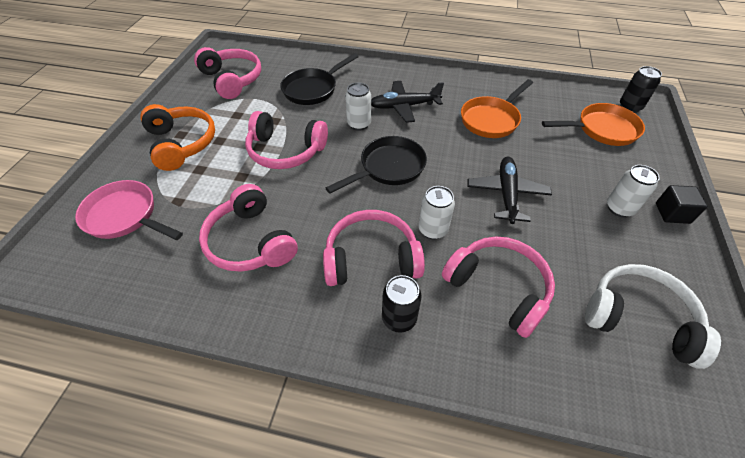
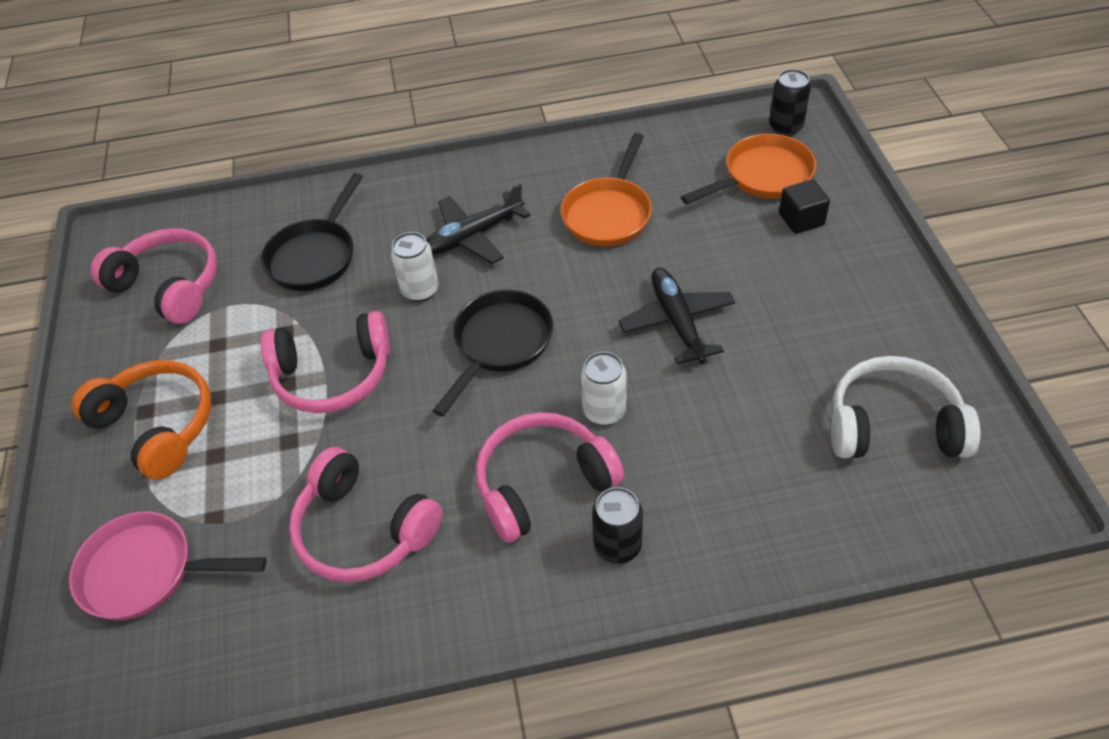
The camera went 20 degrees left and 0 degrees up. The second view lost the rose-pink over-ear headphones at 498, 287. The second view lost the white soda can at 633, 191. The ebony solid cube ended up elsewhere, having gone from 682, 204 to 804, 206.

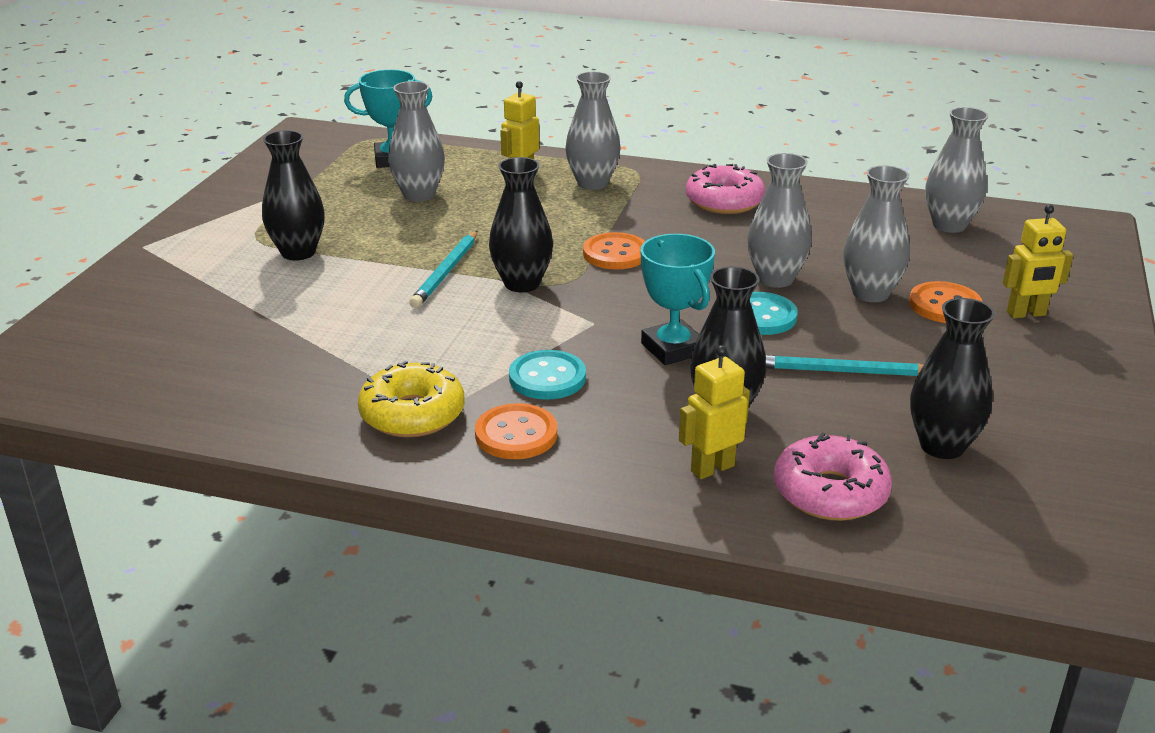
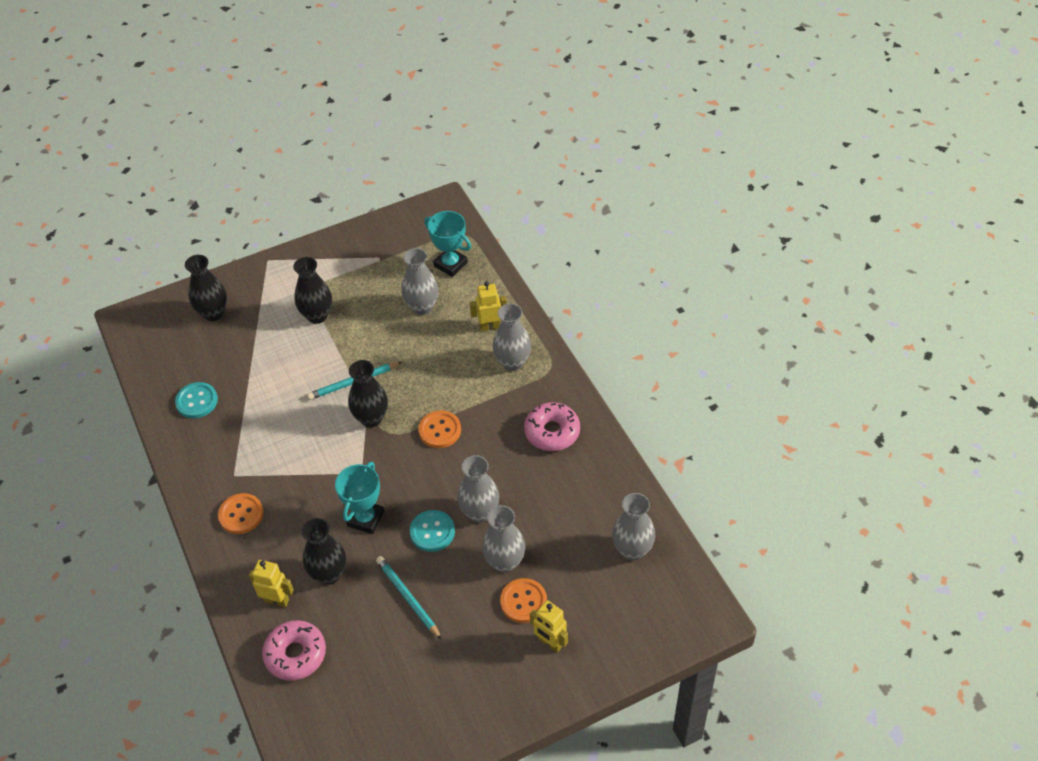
The camera went 50 degrees right and 20 degrees up. The second view lost the golden donut at 411, 399. The turquoise button ended up elsewhere, having gone from 547, 375 to 196, 400. The ebony vase ended up elsewhere, having gone from 952, 378 to 206, 288.

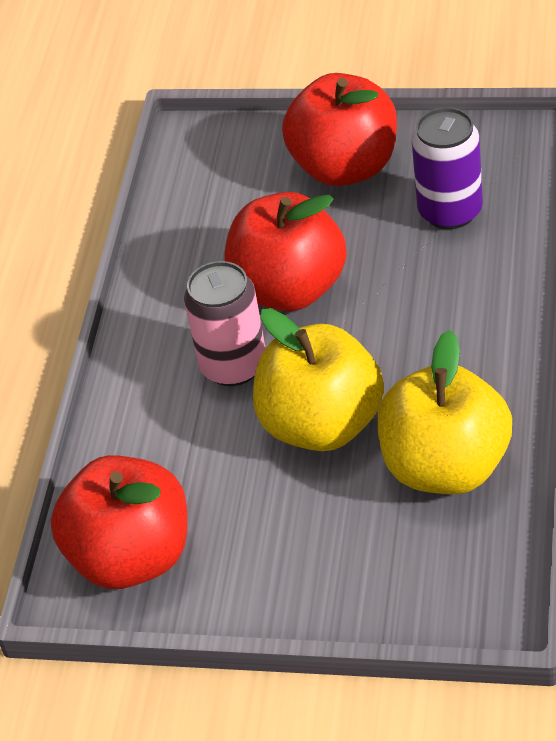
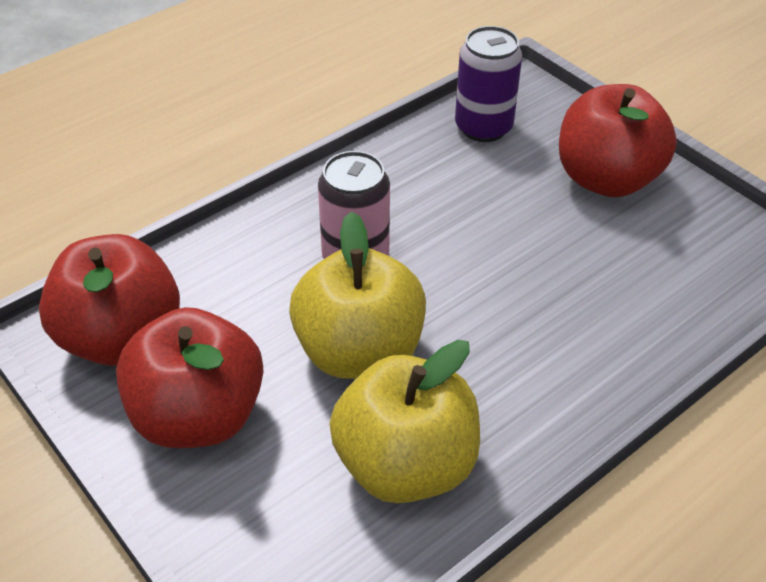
The camera went 35 degrees right and 0 degrees up. The crimson toy apple ended up elsewhere, having gone from 285, 251 to 189, 377. The purple soda can ended up elsewhere, having gone from 447, 168 to 488, 84.

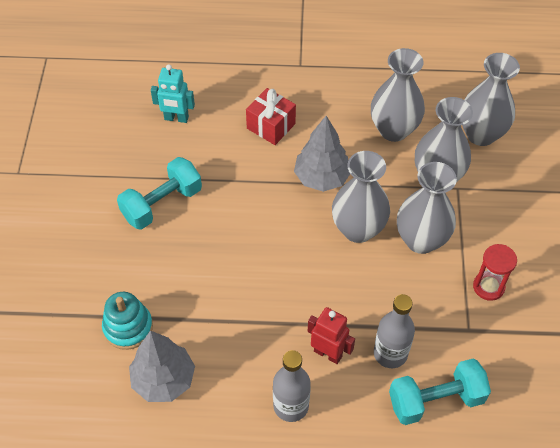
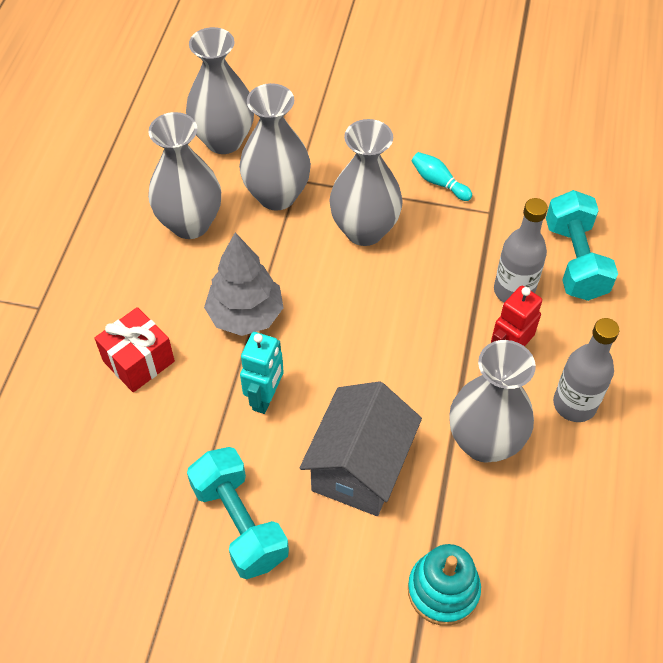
The camera went 80 degrees left and 0 degrees up. The second view lost the gray tree at 162, 366. The turquoise robot figure ended up elsewhere, having gone from 173, 93 to 262, 373. The gray vase ended up elsewhere, having gone from 361, 197 to 492, 401. Where the crimson sand timer stood at 495, 272, the turquoise bowling pin came to stand at 442, 176. The second view gained the gray house at 361, 448.

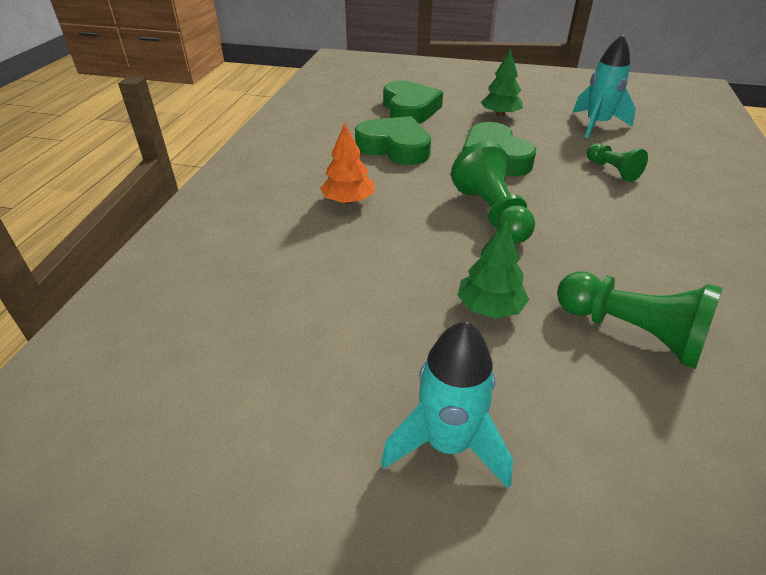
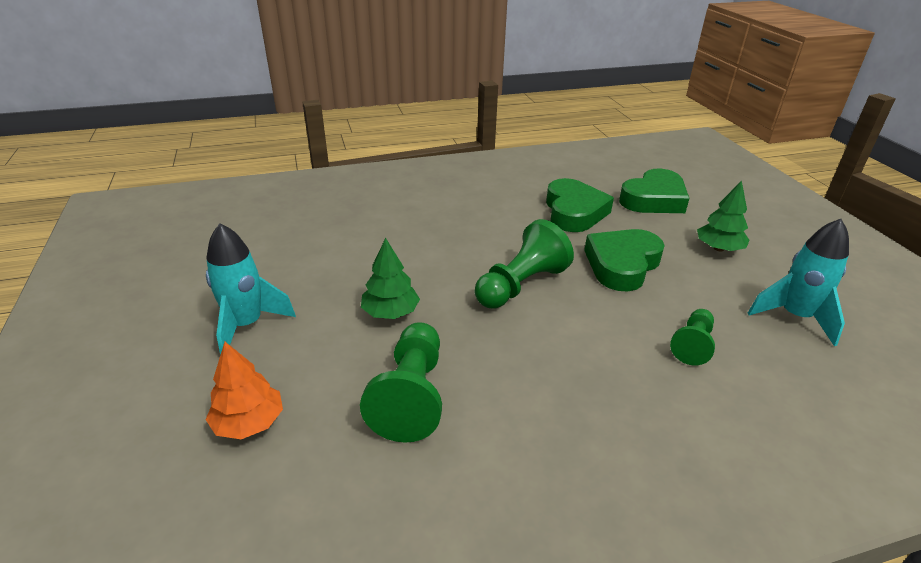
The camera went 60 degrees right and 5 degrees down. The bright orange tree ended up elsewhere, having gone from 347, 163 to 244, 390.

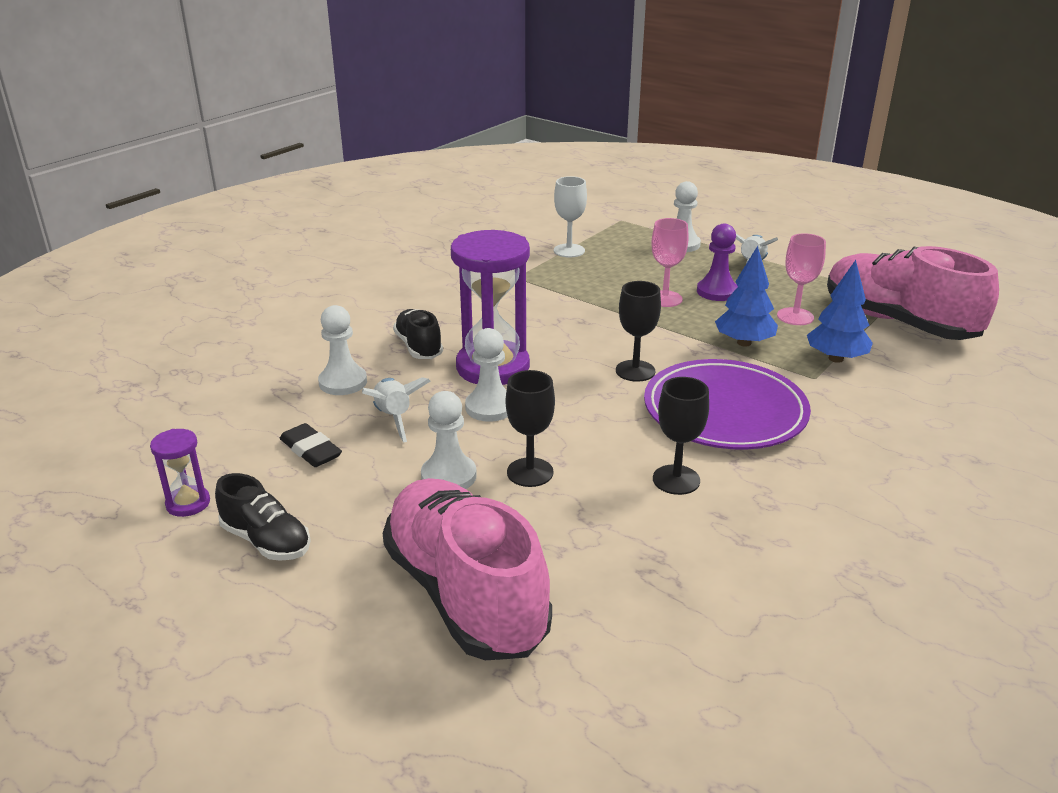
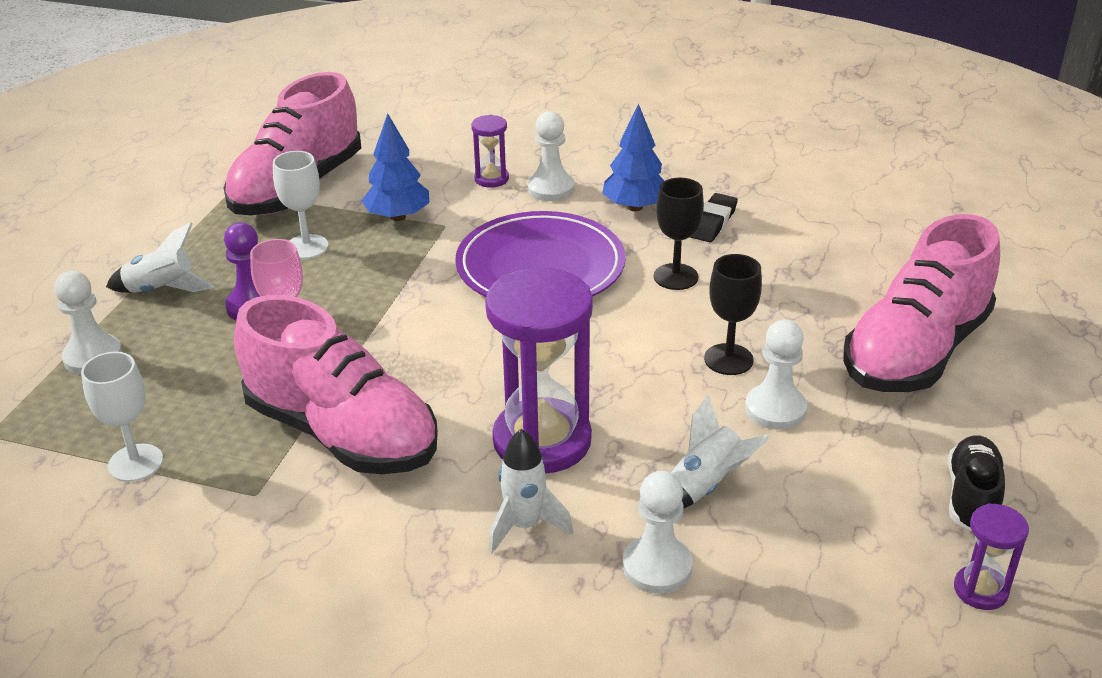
The camera went 110 degrees left and 5 degrees up. The ebony pencil eraser ended up elsewhere, having gone from 311, 445 to 714, 217. Where the ebony sneaker stood at 418, 334, the white rocket came to stand at 530, 491. The white chess pawn ended up elsewhere, having gone from 486, 375 to 550, 156. The second view lost the ebony chalice at 638, 331. The blue tree ended up elsewhere, having gone from 746, 296 to 633, 157. What was the rose-pink chalice at 801, 279 turned into the white chalice at 301, 205. The second view gained the rose-pink sneaker at 336, 384. The second view gained the purple sand timer at 490, 151.

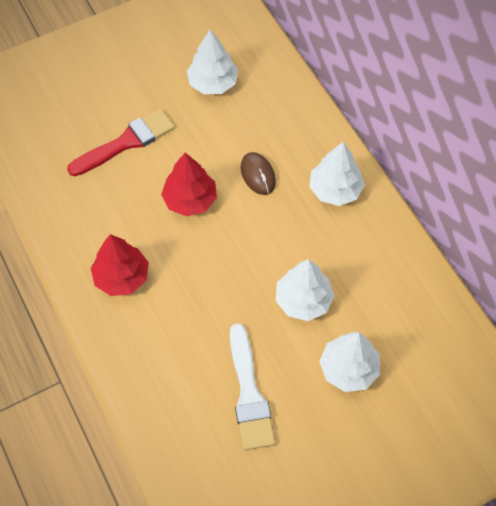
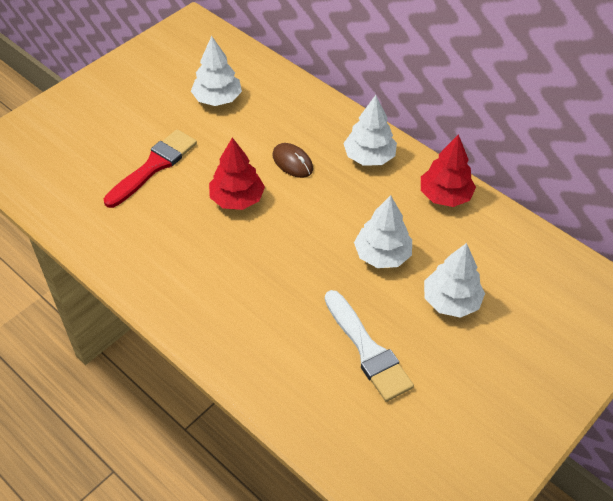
The camera went 20 degrees left and 10 degrees down. The crimson tree ended up elsewhere, having gone from 120, 265 to 448, 170.

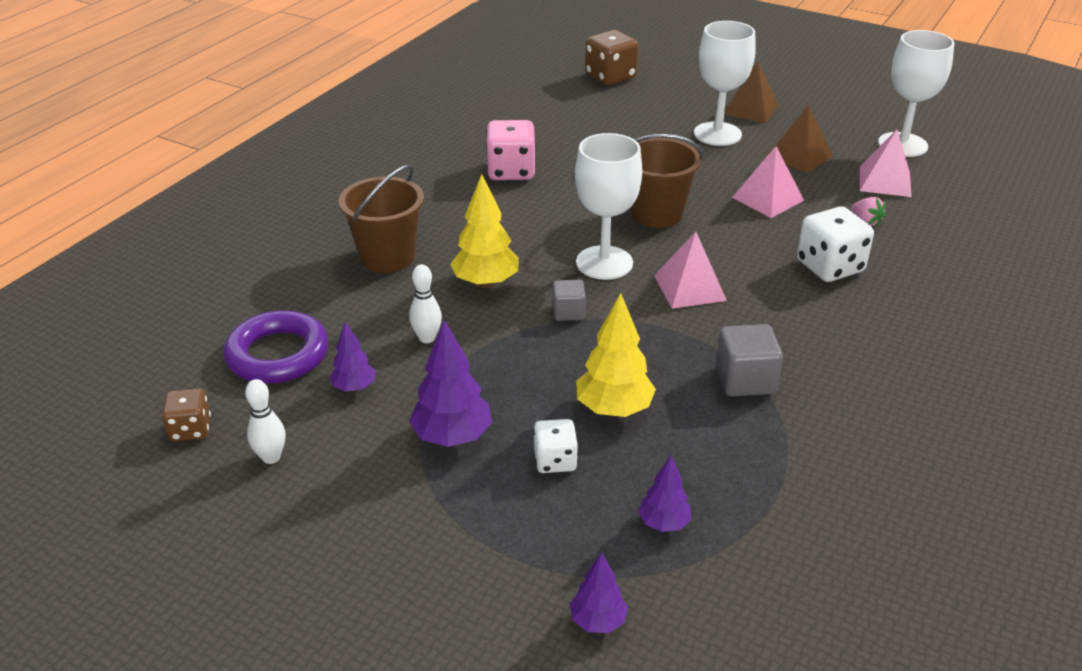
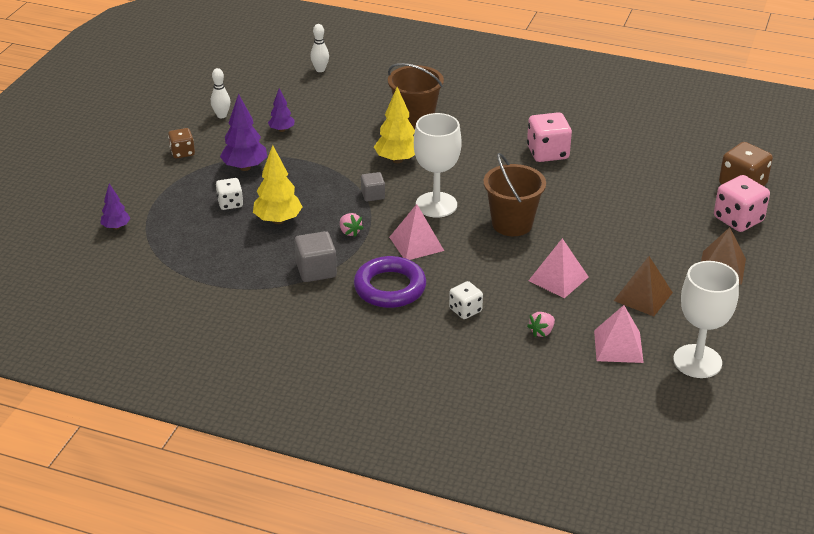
The camera went 80 degrees right and 0 degrees up. The brown dice ended up elsewhere, having gone from 186, 414 to 181, 143. The purple hoop ended up elsewhere, having gone from 276, 347 to 390, 282. The white bowling pin ended up elsewhere, having gone from 425, 303 to 320, 48. The second view lost the purple tree at 664, 493. The second view lost the white chalice at 725, 83. The size of the white dice at 835, 244 changed by a factor of 0.60. The second view gained the rose-pink strawberry at 351, 225. The second view gained the rose-pink dice at 742, 203.

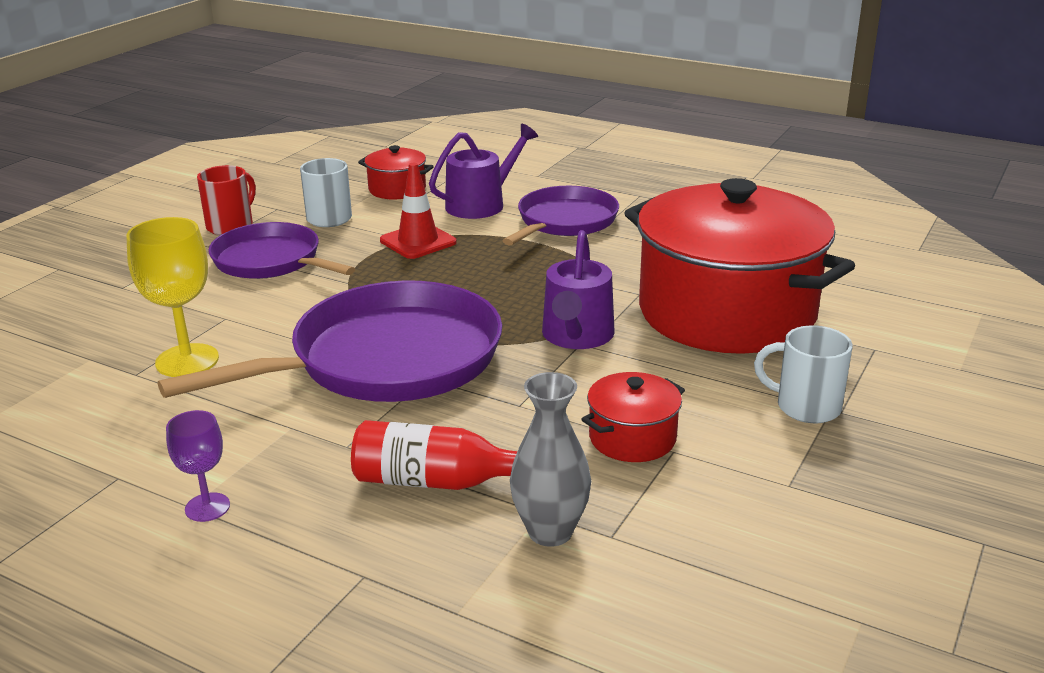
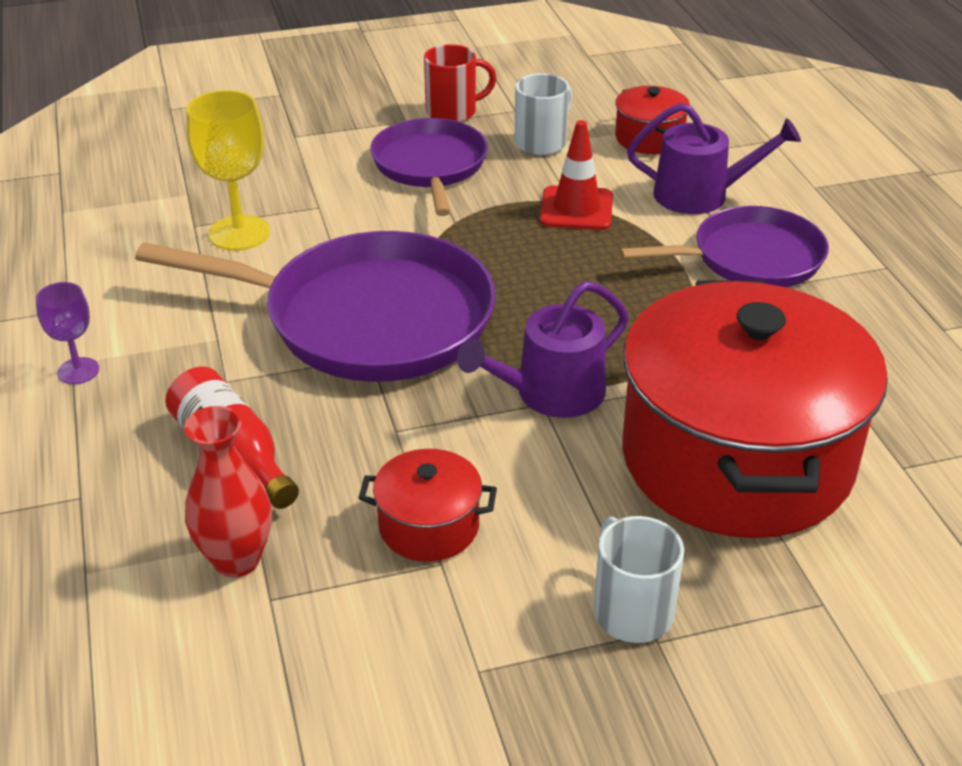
The camera went 45 degrees right and 10 degrees up. What was the gray vase at 550, 459 turned into the crimson vase at 228, 491.

